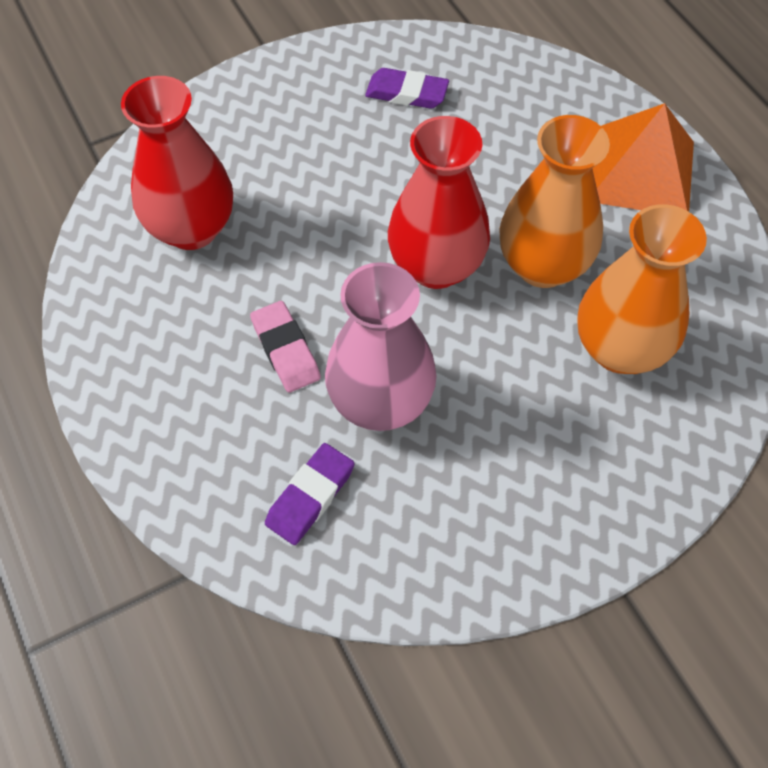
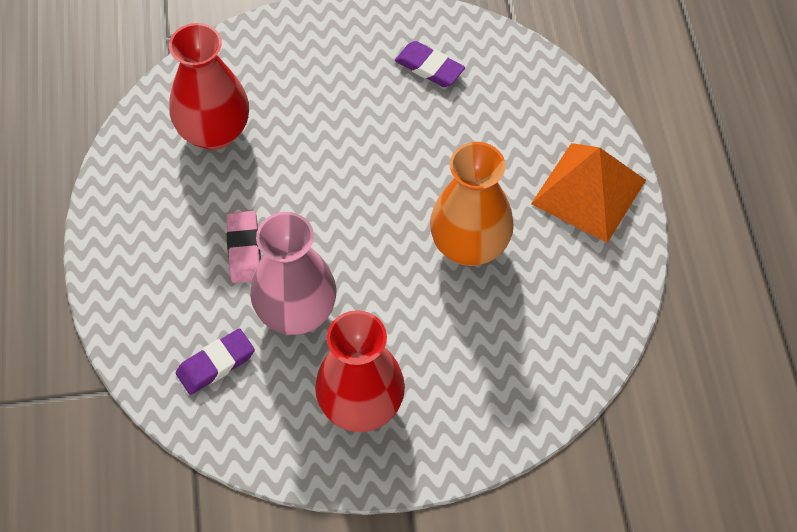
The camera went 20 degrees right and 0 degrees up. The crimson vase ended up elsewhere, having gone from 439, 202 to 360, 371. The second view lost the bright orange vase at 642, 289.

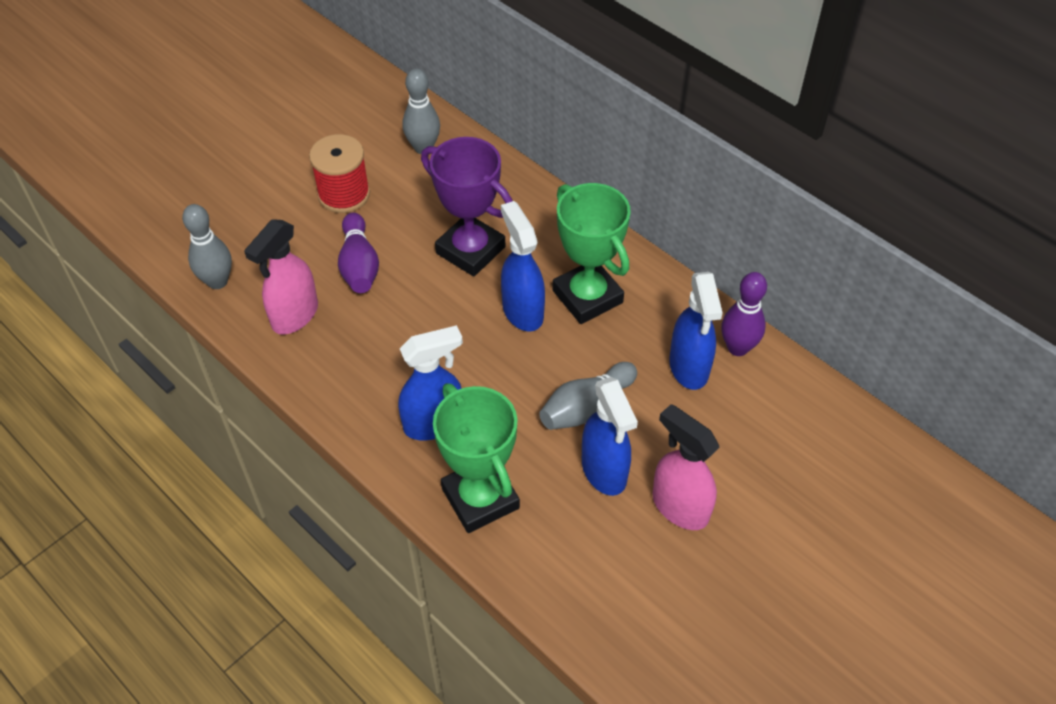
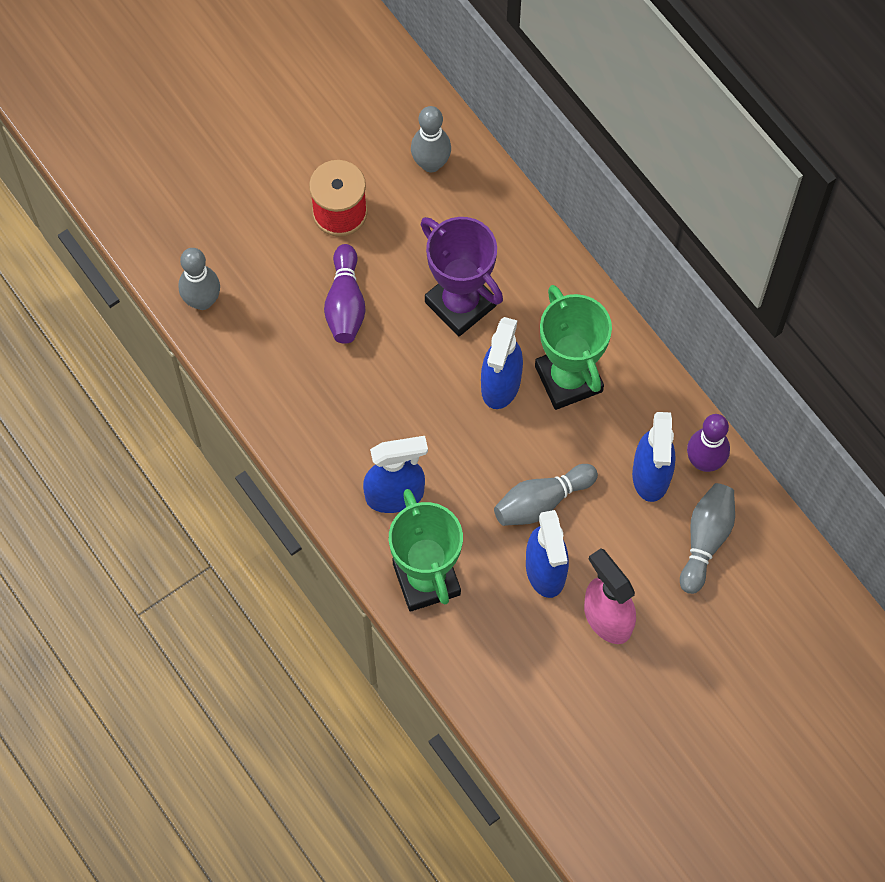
The camera went 10 degrees right and 15 degrees up. The second view lost the rose-pink sprayer at 281, 277. The blue sprayer at 523, 266 ended up facing another way, 150 degrees counterclockwise from before. The second view gained the gray bowling pin at 707, 538.

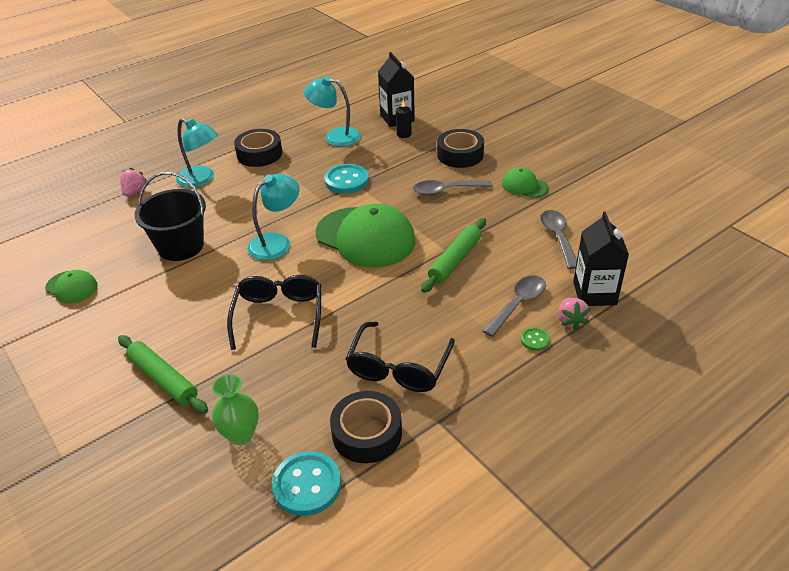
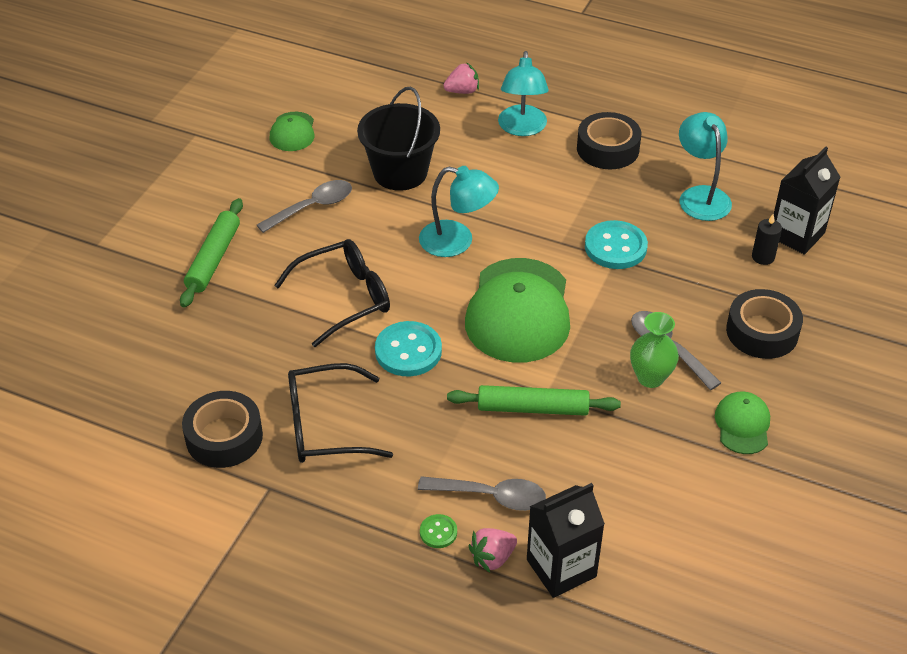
The camera went 60 degrees right and 5 degrees up. The leaf-green vase ended up elsewhere, having gone from 235, 409 to 654, 350. The turquoise button ended up elsewhere, having gone from 306, 483 to 408, 348. The gray spoon ended up elsewhere, having gone from 558, 239 to 304, 206.

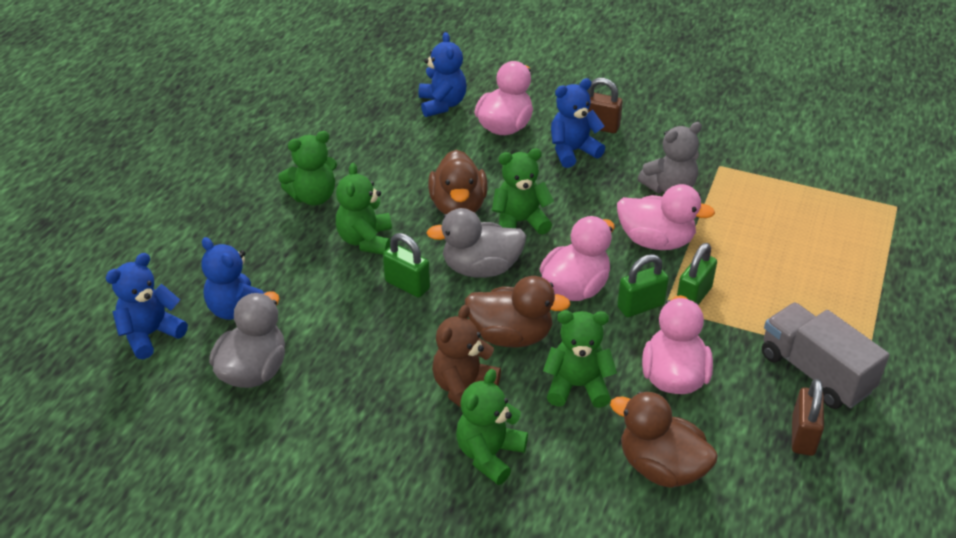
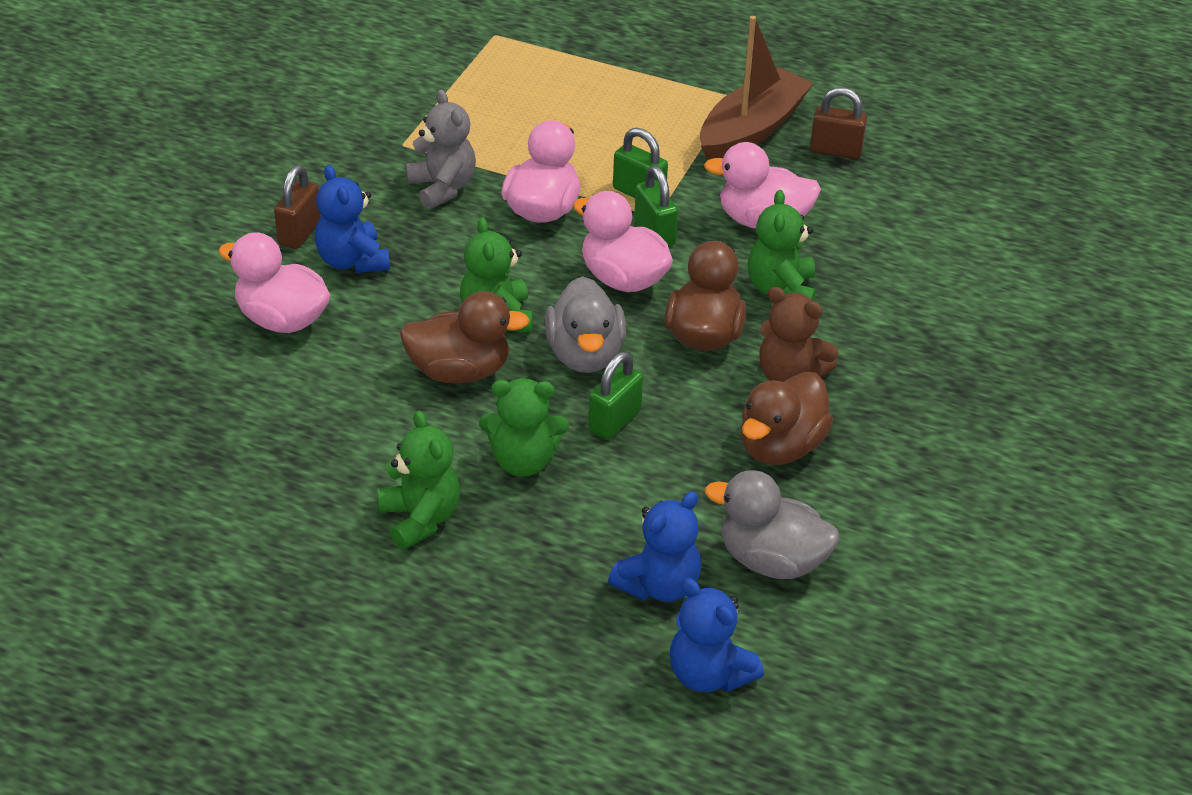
The camera went 90 degrees left and 0 degrees up. The second view lost the blue teddy bear at 442, 74. The second view lost the leaf-green teddy bear at 492, 427. The brown toy duck ended up elsewhere, having gone from 664, 439 to 787, 418. Where the gray truck stood at 825, 356, the brown boat came to stand at 757, 88.

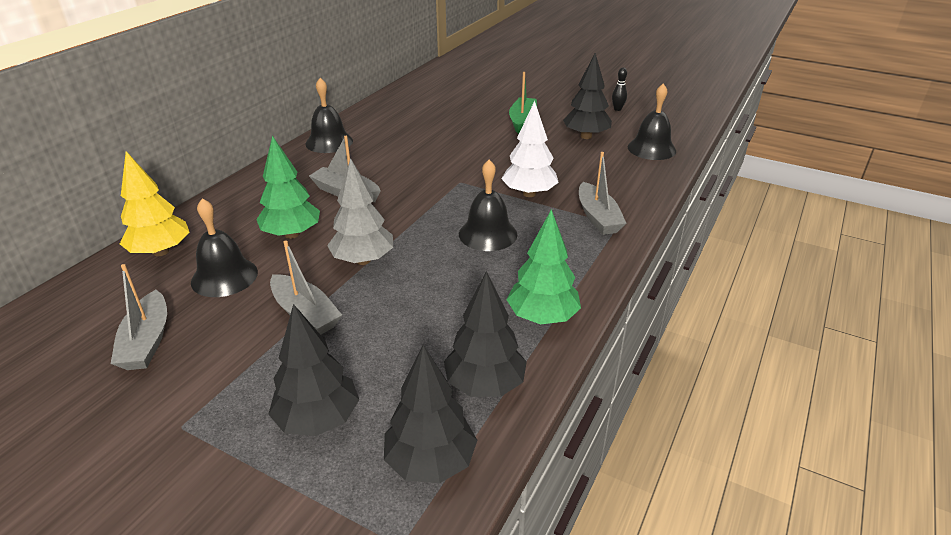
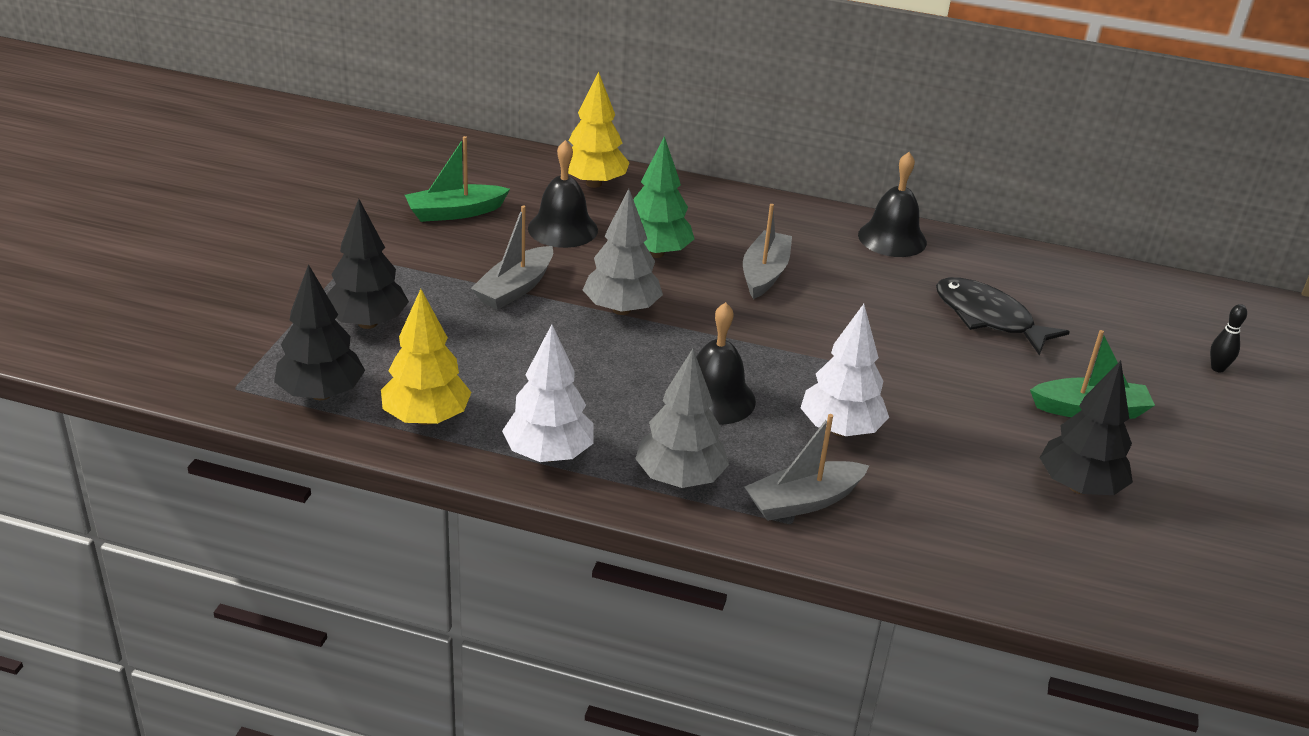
The camera went 75 degrees right and 0 degrees up. What was the gray boat at 139, 317 turned into the leaf-green boat at 457, 179. What was the ebony tree at 485, 334 turned into the golden tree at 426, 357. What was the leaf-green tree at 544, 267 turned into the white tree at 548, 393. The ebony bowling pin ended up elsewhere, having gone from 619, 89 to 1228, 338. The second view lost the ebony bell at 652, 121. The second view gained the gray tree at 682, 418. The second view gained the ebony fish at 1003, 316.

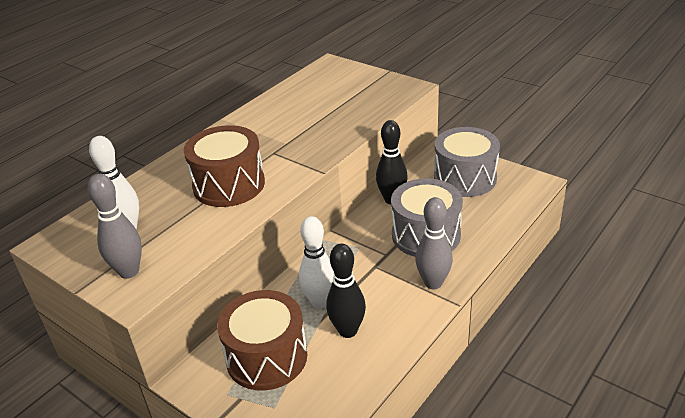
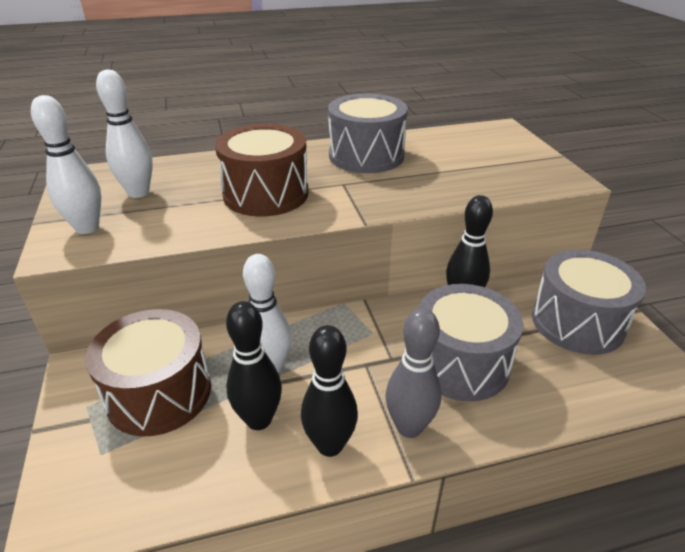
The camera went 35 degrees right and 0 degrees up. What was the gray bowling pin at 115, 226 turned into the white bowling pin at 66, 164. The second view gained the ebony bowling pin at 329, 391. The second view gained the gray toy drum at 368, 133.

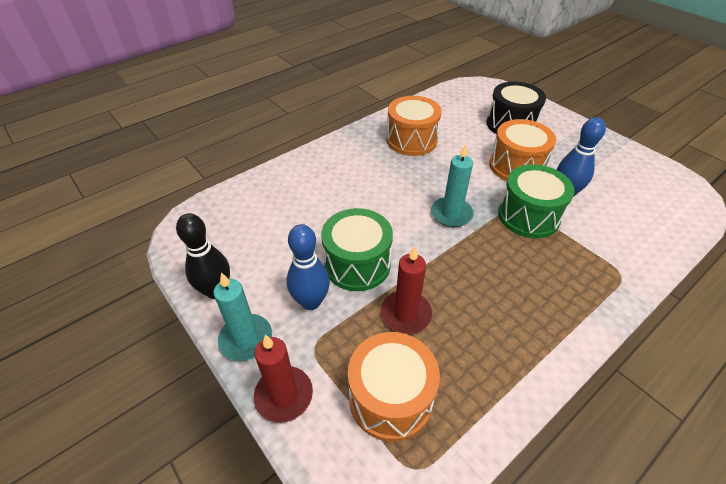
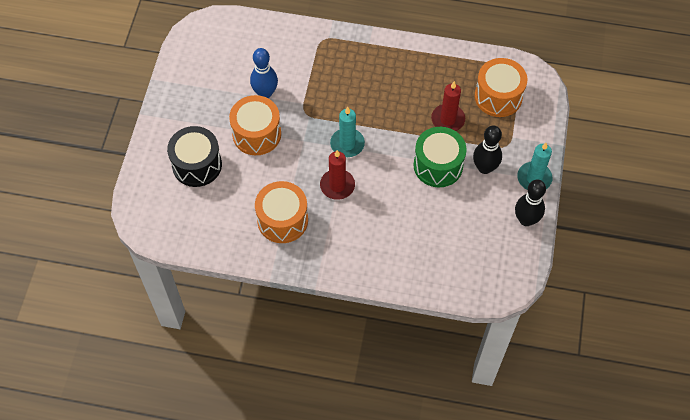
The camera went 130 degrees left and 15 degrees up. The crimson pillar candle ended up elsewhere, having gone from 283, 378 to 337, 175. What was the blue bowling pin at 308, 267 turned into the ebony bowling pin at 487, 150. The second view lost the leaf-green toy drum at 536, 201.

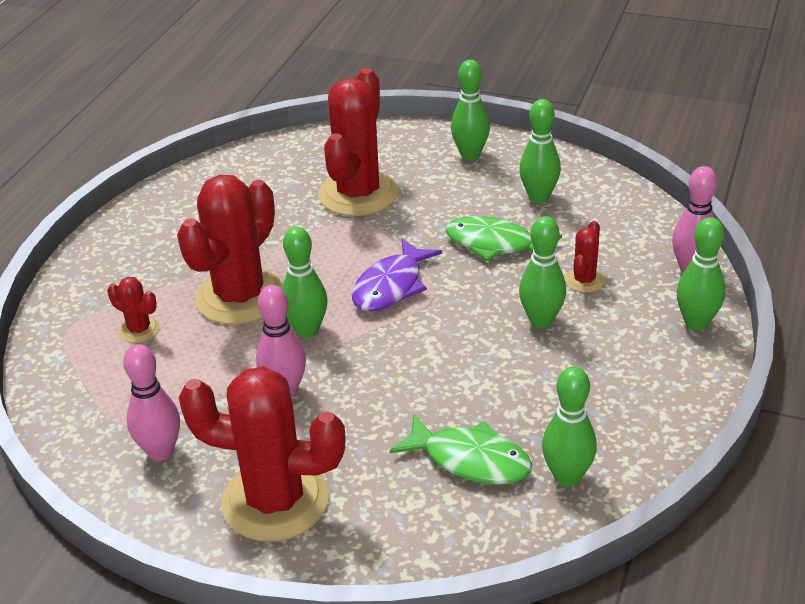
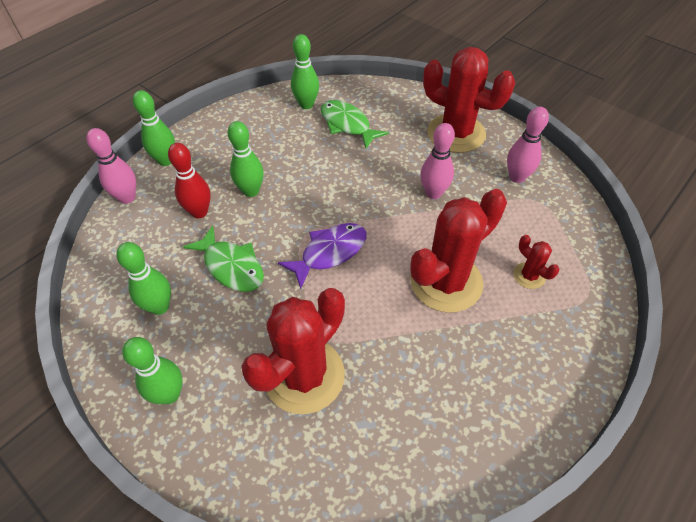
The camera went 160 degrees left and 15 degrees up. The second view lost the leaf-green bowling pin at 305, 282. Where the crimson cactus stood at 584, 257, the crimson bowling pin came to stand at 189, 180.

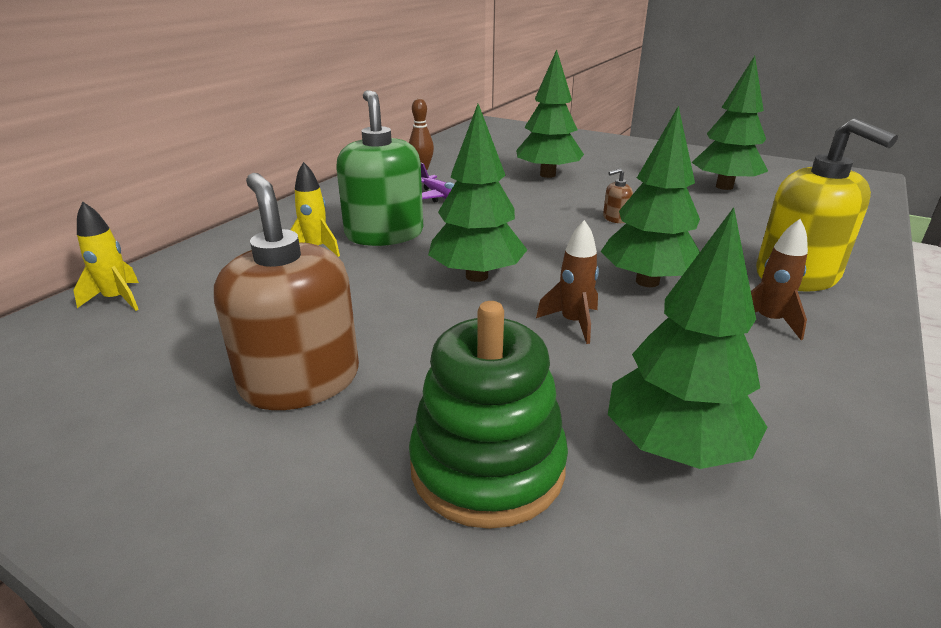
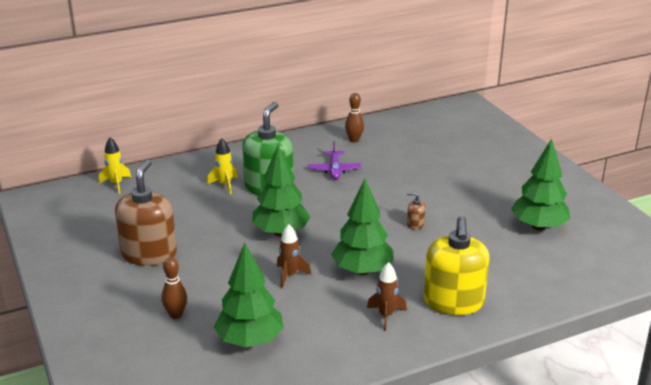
The camera went 35 degrees right and 0 degrees up. Where the leaf-green stacking rings stood at 488, 415, the brown bowling pin came to stand at 174, 288. The second view lost the leaf-green tree at 550, 113.

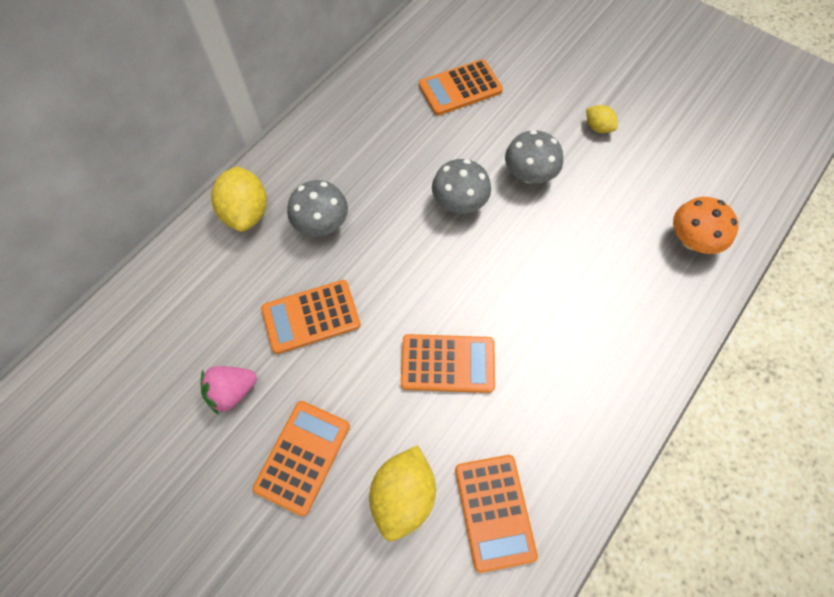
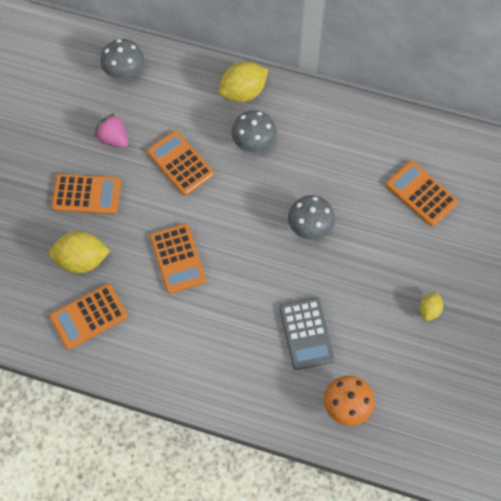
The camera went 70 degrees right and 0 degrees up. The gray mushroom ended up elsewhere, having gone from 534, 156 to 122, 59. The second view gained the gray calculator at 307, 333.

